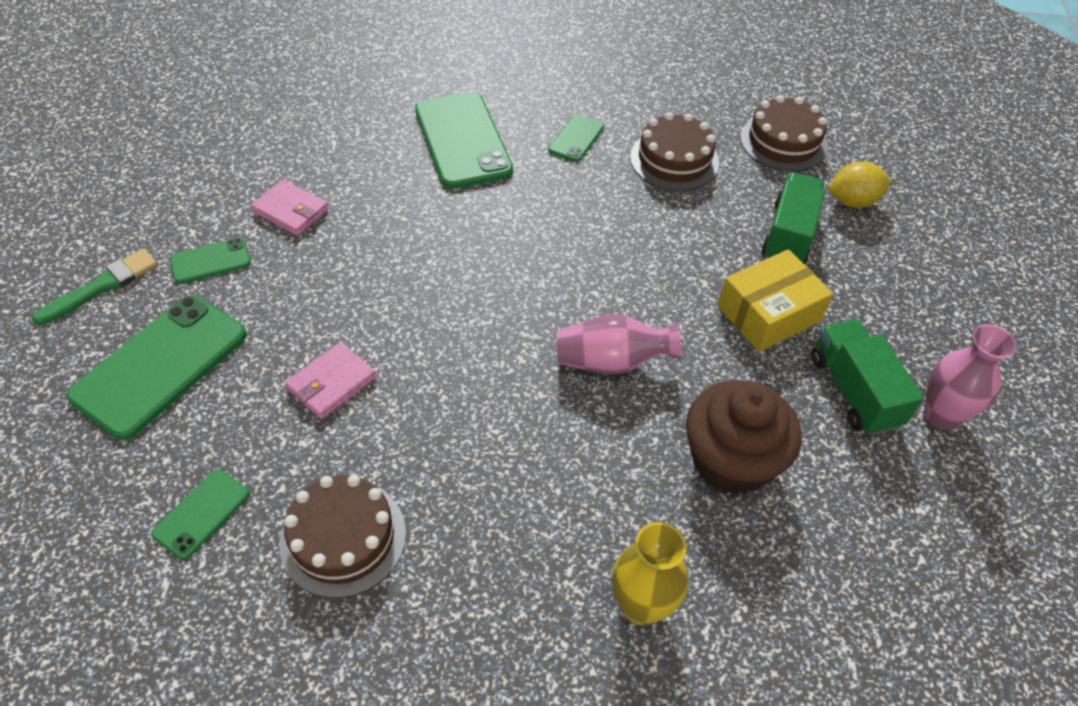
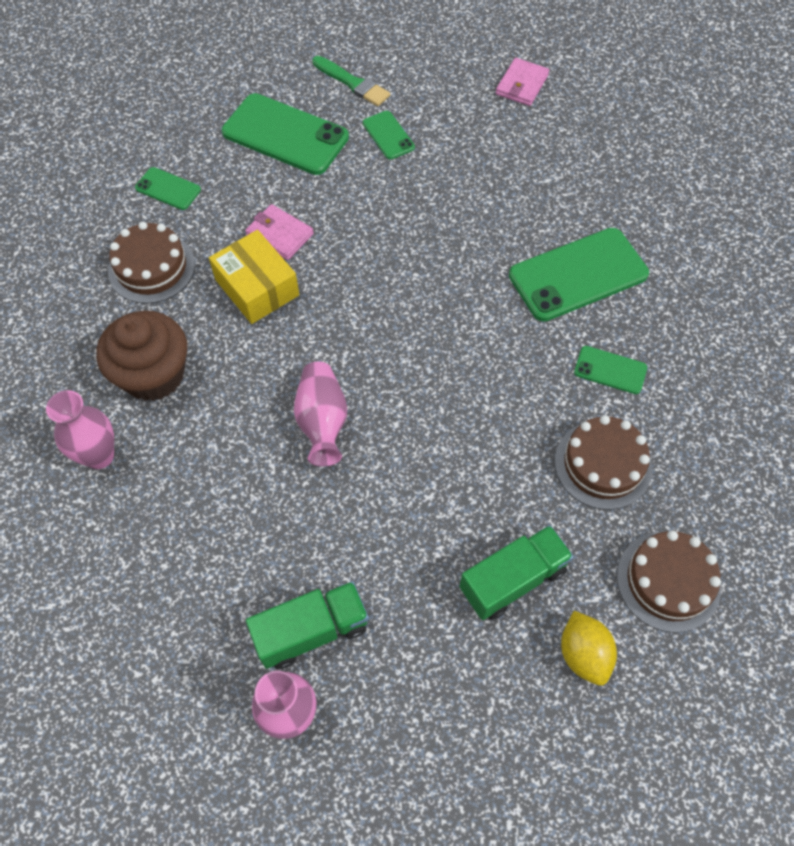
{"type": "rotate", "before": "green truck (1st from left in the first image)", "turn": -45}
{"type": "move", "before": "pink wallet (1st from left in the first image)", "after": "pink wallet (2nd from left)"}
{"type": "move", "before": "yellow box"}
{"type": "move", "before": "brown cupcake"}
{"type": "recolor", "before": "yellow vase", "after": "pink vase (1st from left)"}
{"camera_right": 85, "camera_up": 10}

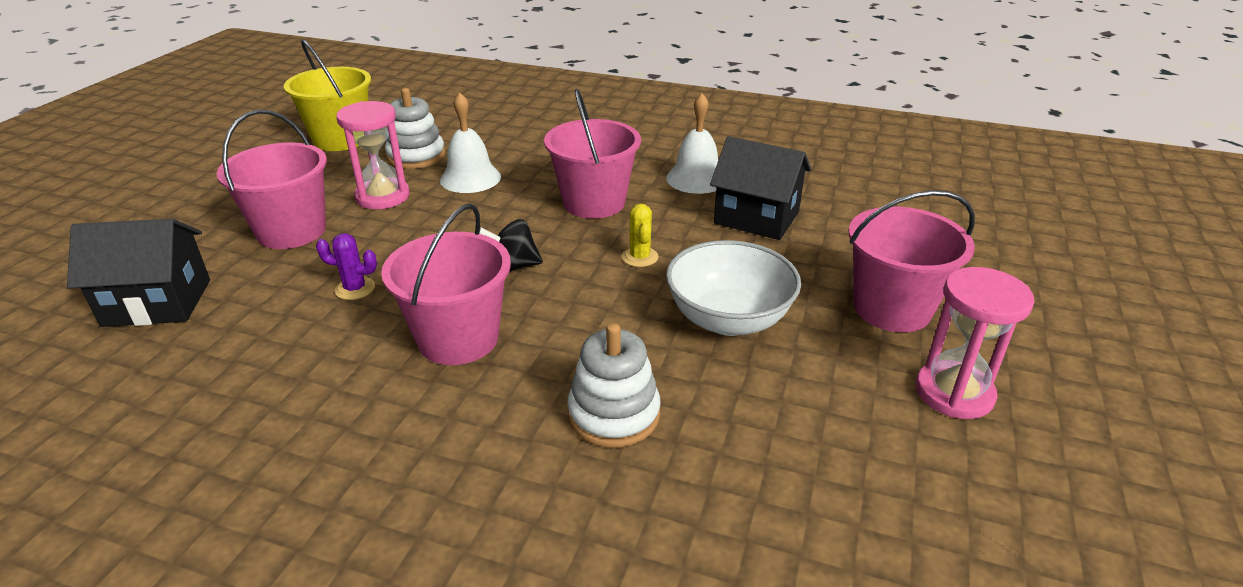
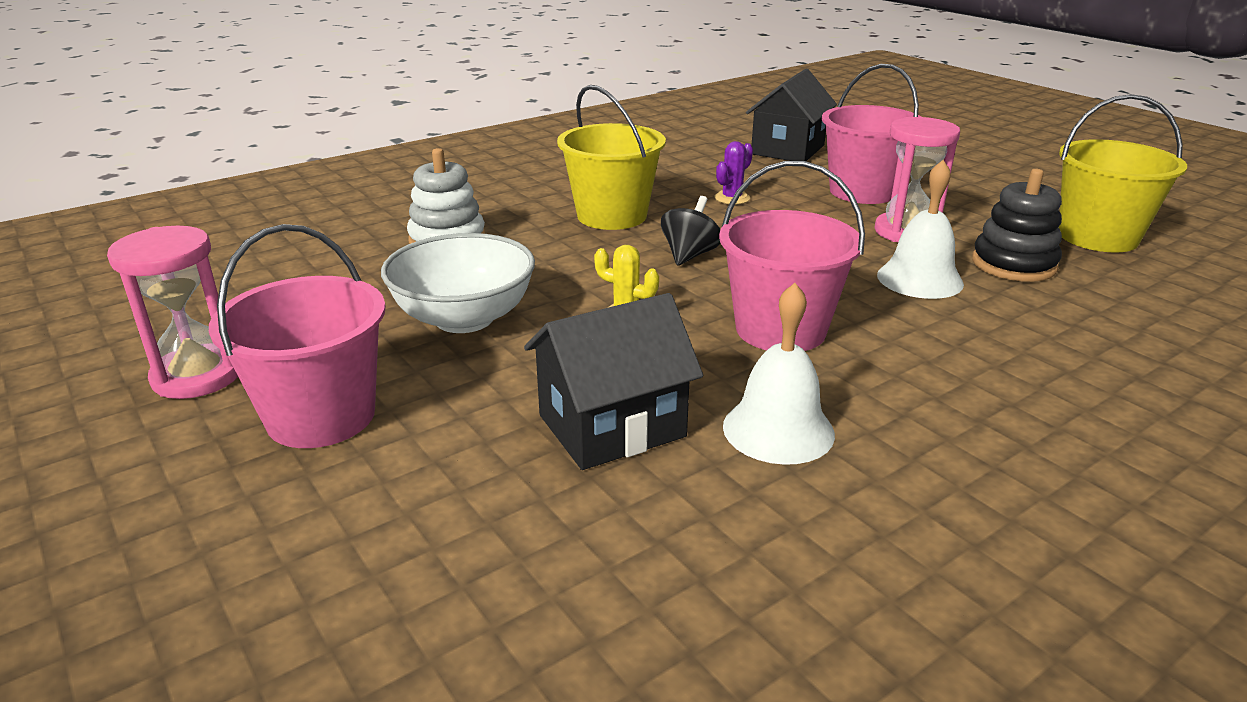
{"type": "recolor", "before": "white stacking toy (1st from left)", "after": "black stacking toy"}
{"type": "recolor", "before": "pink bucket (2nd from left)", "after": "yellow bucket (1st from left)"}
{"camera_right": 125, "camera_up": -5}

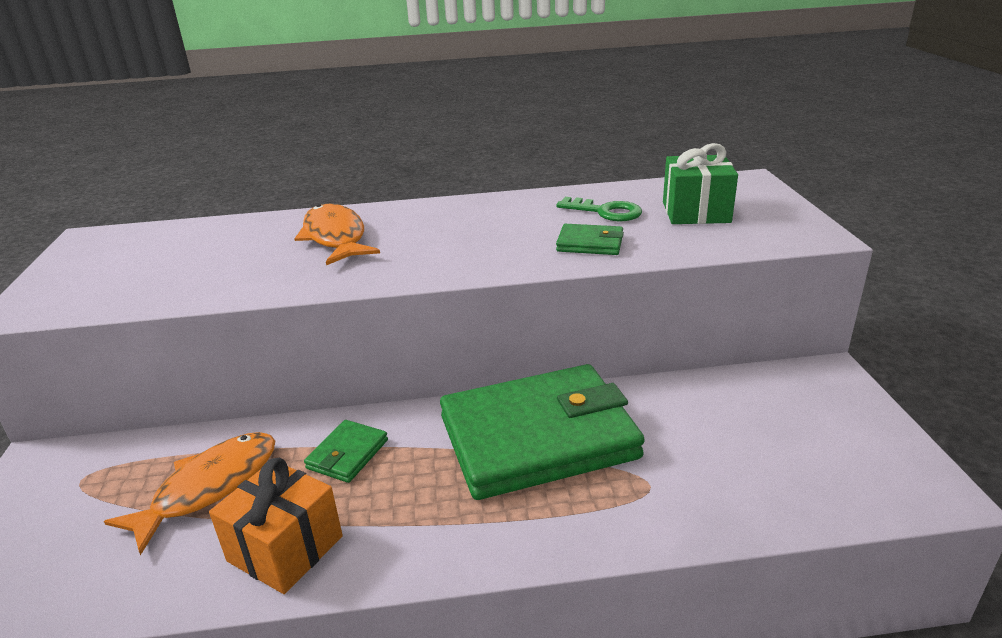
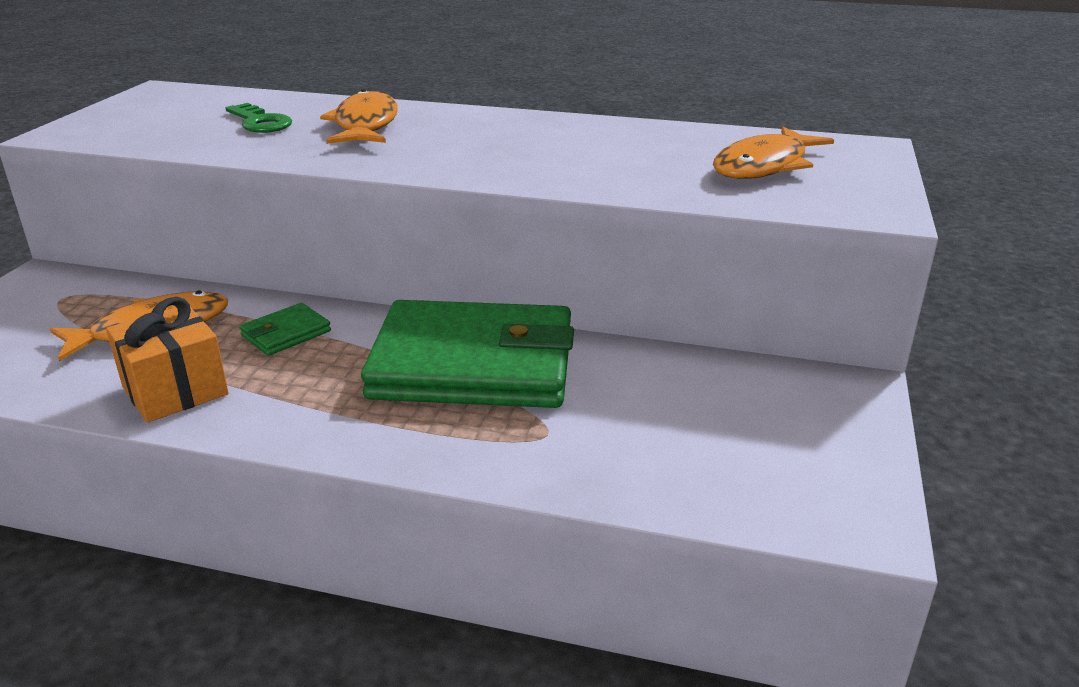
{"type": "replace", "before": "green gift", "after": "orange fish (3rd from left)"}
{"type": "move", "before": "green key"}
{"type": "delete", "before": "green wallet (3rd from left)"}
{"camera_right": 20, "camera_up": 0}

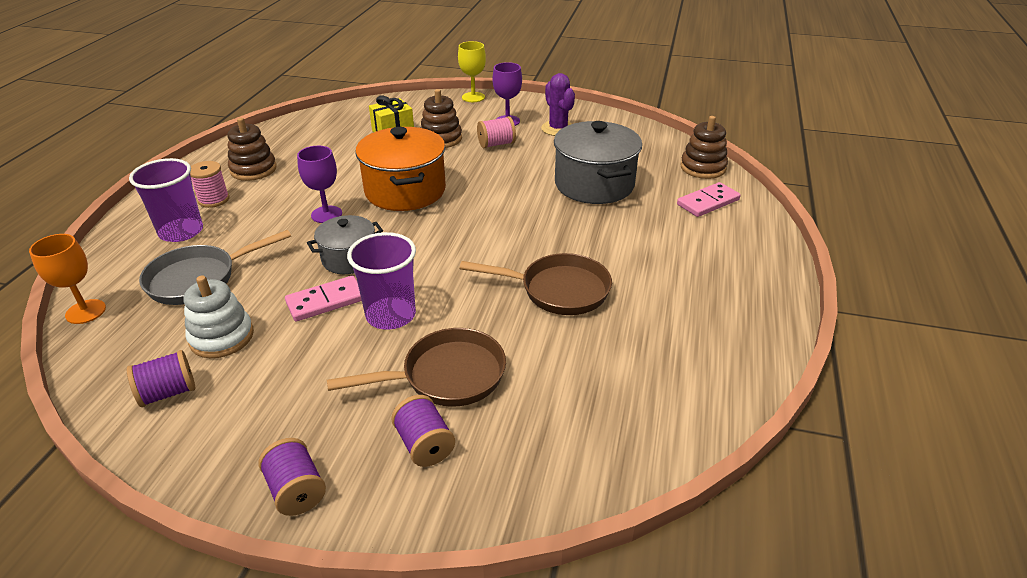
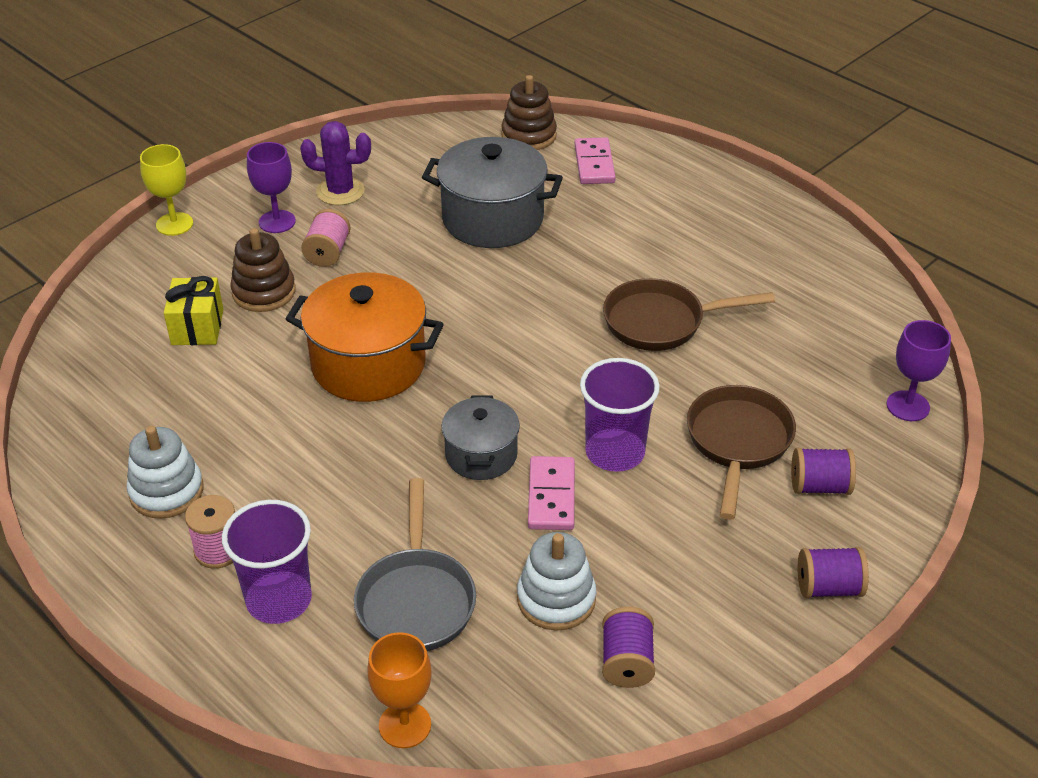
{"type": "recolor", "before": "brown stacking toy (1st from left)", "after": "white stacking toy (1st from left)"}
{"type": "move", "before": "purple goblet (1st from left in the first image)", "after": "purple goblet (2nd from left)"}
{"type": "rotate", "before": "brown pan (2nd from left in the first image)", "turn": -135}
{"camera_right": -60, "camera_up": 5}

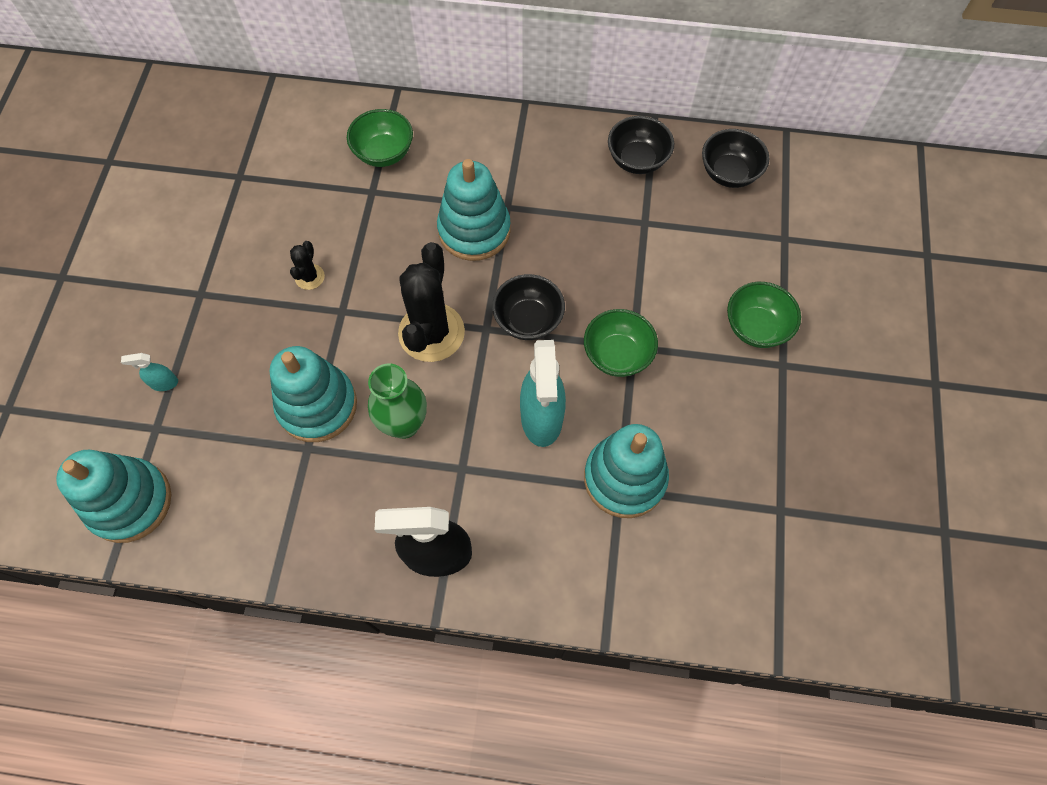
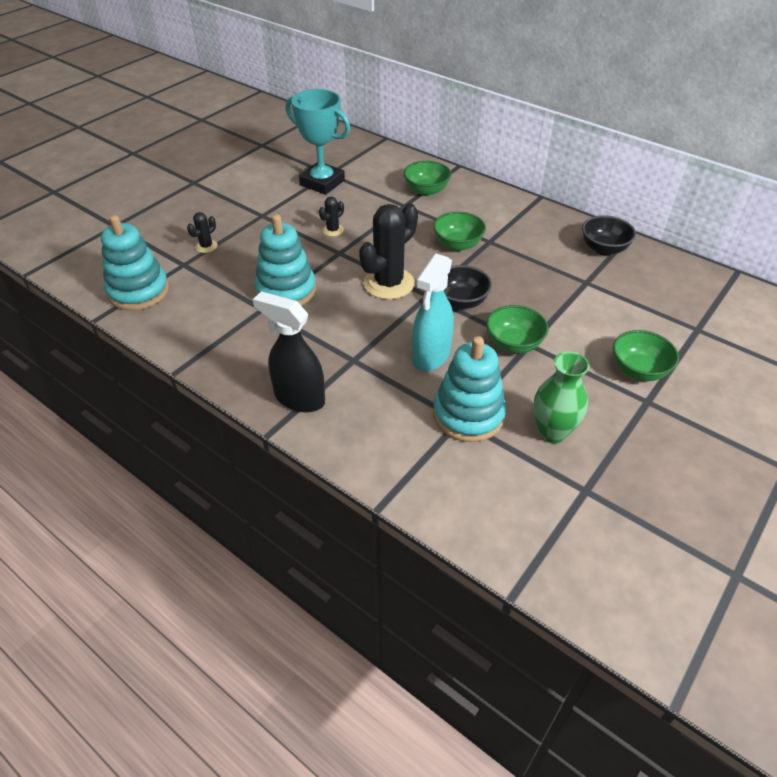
{"type": "delete", "before": "black bowl (3rd from left)"}
{"type": "replace", "before": "turquoise stacking toy (3rd from left)", "after": "green bowl (2nd from left)"}
{"type": "replace", "before": "turquoise spray bottle (1st from left)", "after": "black cactus (1st from left)"}
{"type": "move", "before": "green vase"}
{"type": "insert", "after": "turquoise trophy"}
{"camera_right": 30, "camera_up": -20}

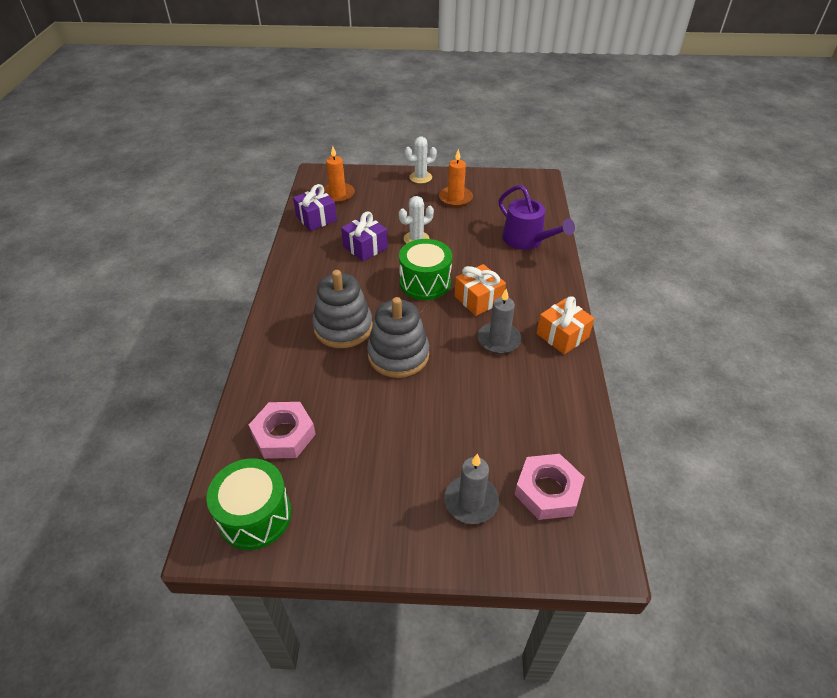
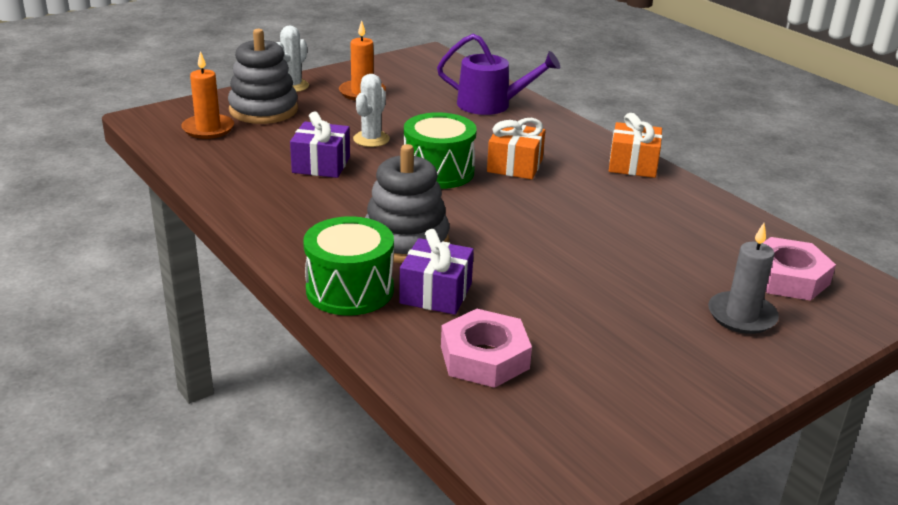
{"type": "move", "before": "purple gift (1st from left in the first image)", "after": "purple gift (2nd from left)"}
{"type": "delete", "before": "grey candle (2nd from left)"}
{"type": "move", "before": "grey stacking toy (2nd from left in the first image)", "after": "grey stacking toy (1st from left)"}
{"type": "move", "before": "green drum (1st from left)"}
{"camera_right": -40, "camera_up": -15}

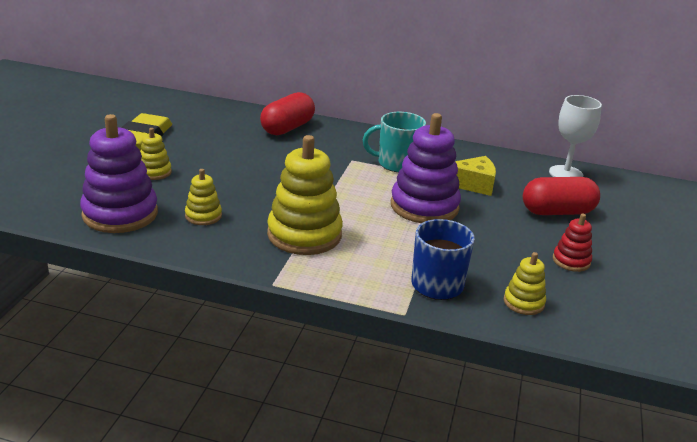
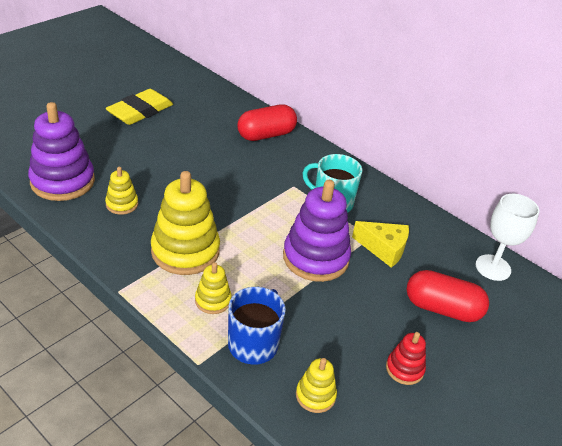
{"type": "move", "before": "yellow stacking toy (1st from left in the first image)", "after": "yellow stacking toy (3rd from left)"}
{"camera_right": 25, "camera_up": 10}

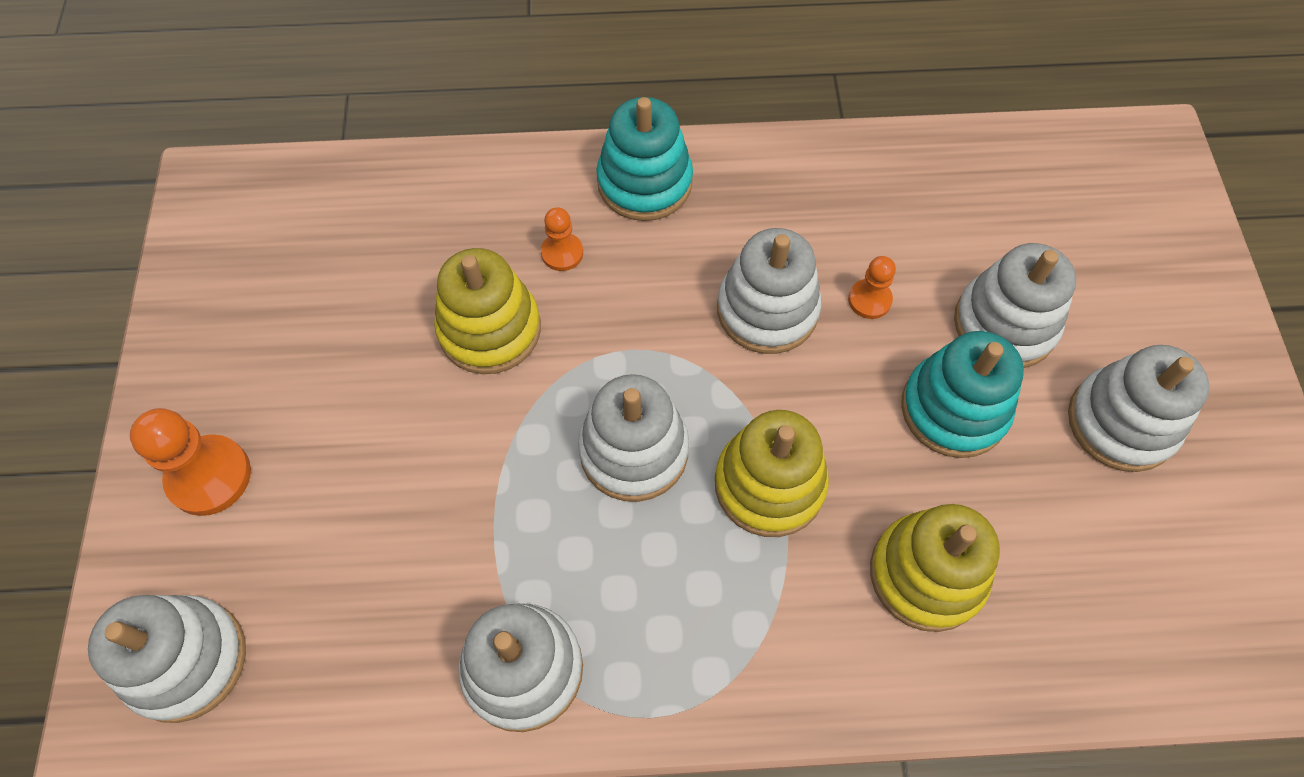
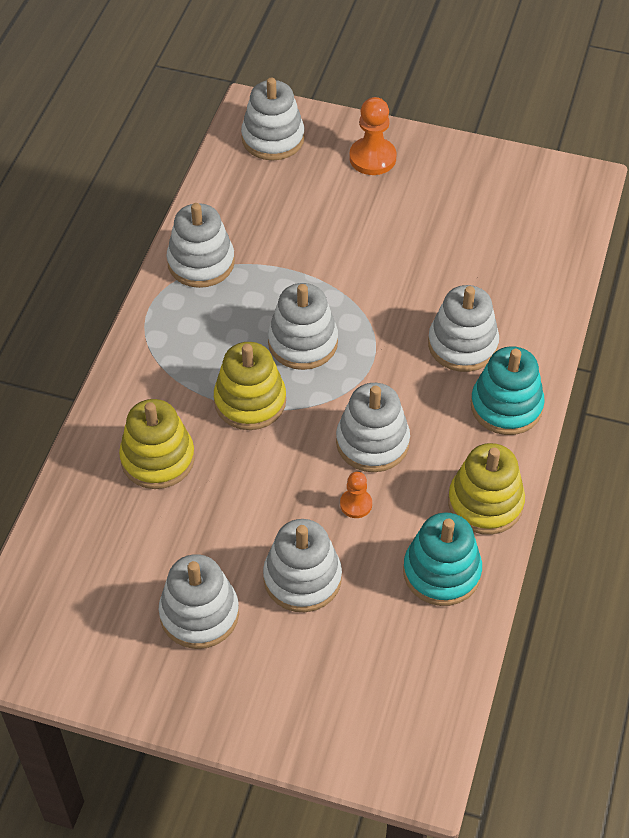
{"type": "replace", "before": "orange pawn (2nd from left)", "after": "white stacking toy (7th from left)"}
{"type": "move", "before": "yellow stacking toy (1st from left in the first image)", "after": "yellow stacking toy (3rd from left)"}
{"type": "move", "before": "turquoise stacking toy (2nd from left in the first image)", "after": "turquoise stacking toy (1st from left)"}
{"camera_right": 110, "camera_up": -10}

